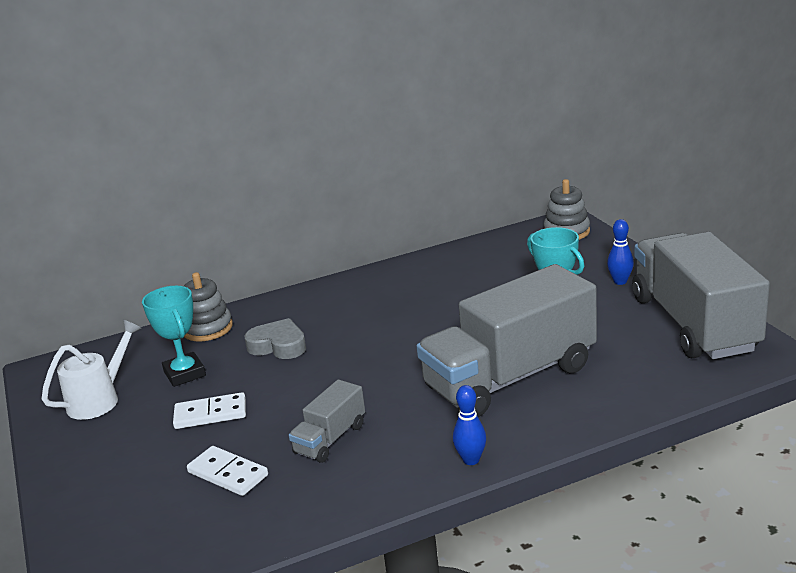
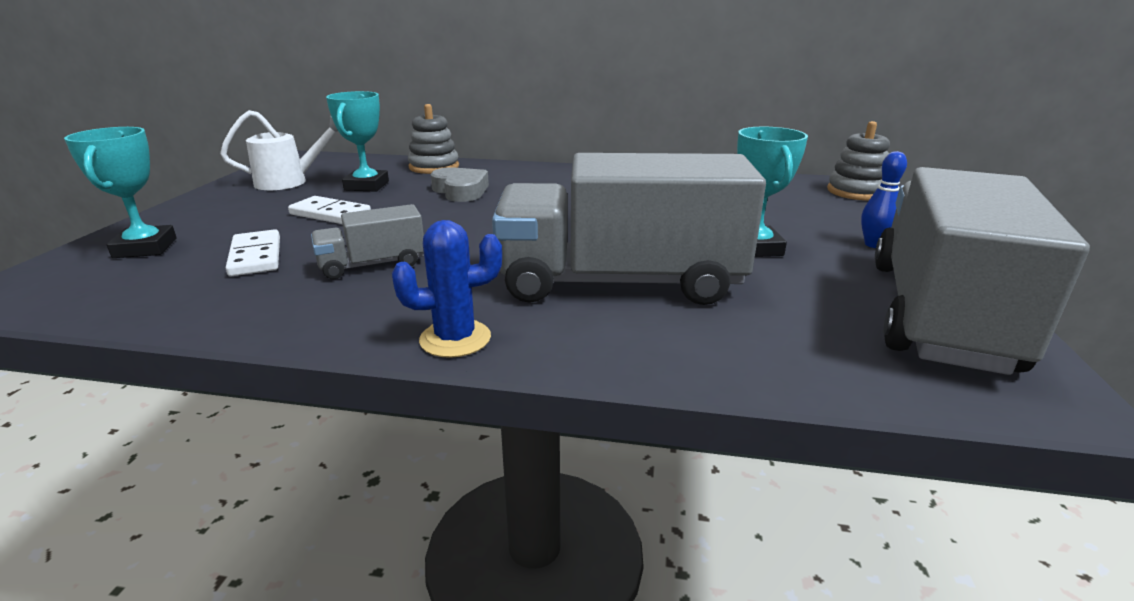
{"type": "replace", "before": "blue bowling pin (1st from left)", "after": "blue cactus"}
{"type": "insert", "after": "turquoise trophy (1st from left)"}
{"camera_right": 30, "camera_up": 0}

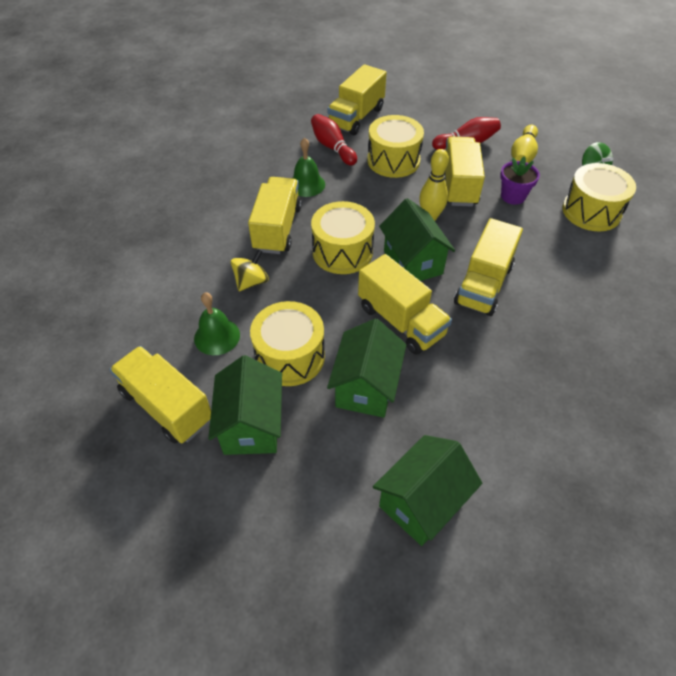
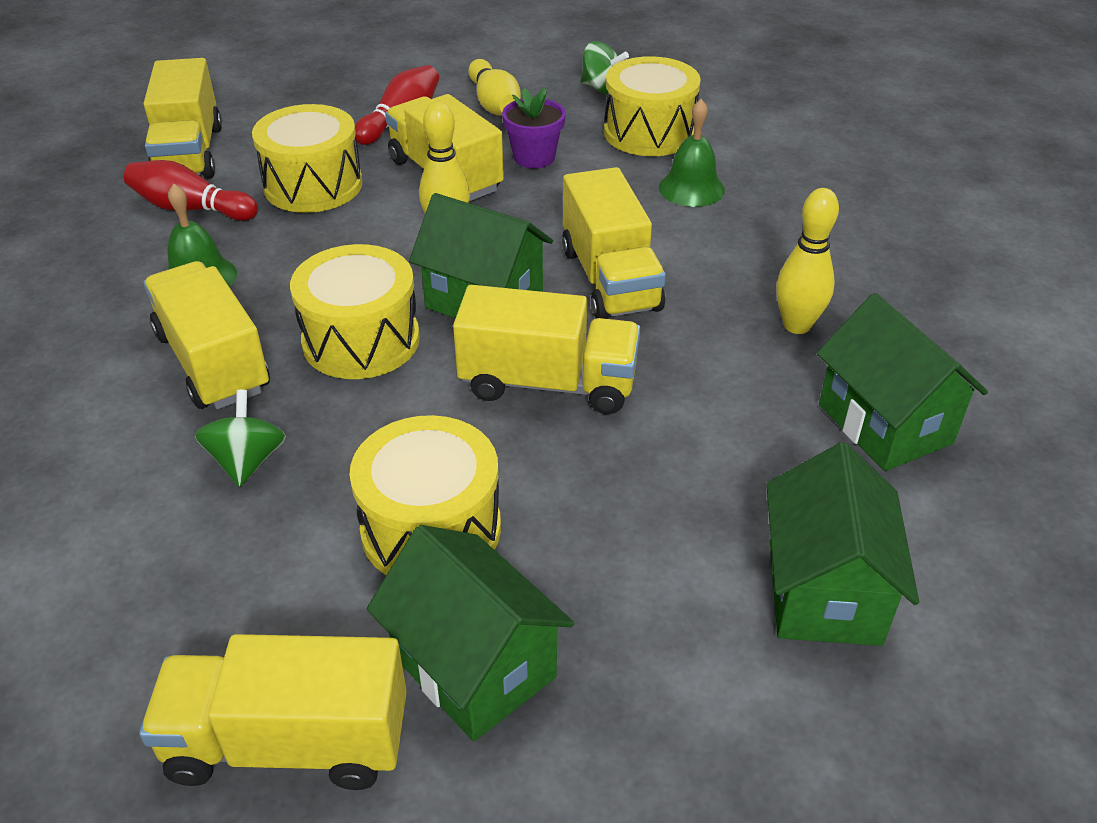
{"type": "recolor", "before": "yellow spinning top", "after": "green spinning top (1st from left)"}
{"type": "move", "before": "green bell (1st from left in the first image)", "after": "green bell (2nd from left)"}
{"type": "move", "before": "green house (2nd from left in the first image)", "after": "green house (4th from left)"}
{"type": "insert", "after": "yellow bowling pin (3rd from left)"}
{"camera_right": -40, "camera_up": -10}

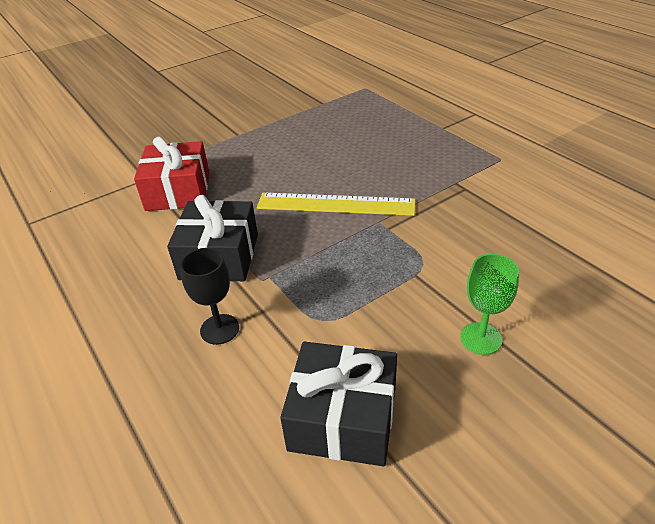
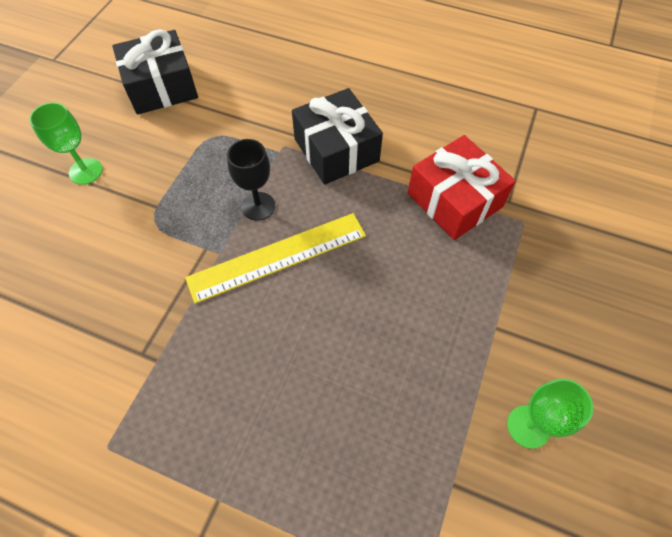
{"type": "move", "before": "black goblet"}
{"type": "insert", "after": "green goblet (2nd from left)"}
{"camera_right": 145, "camera_up": 20}

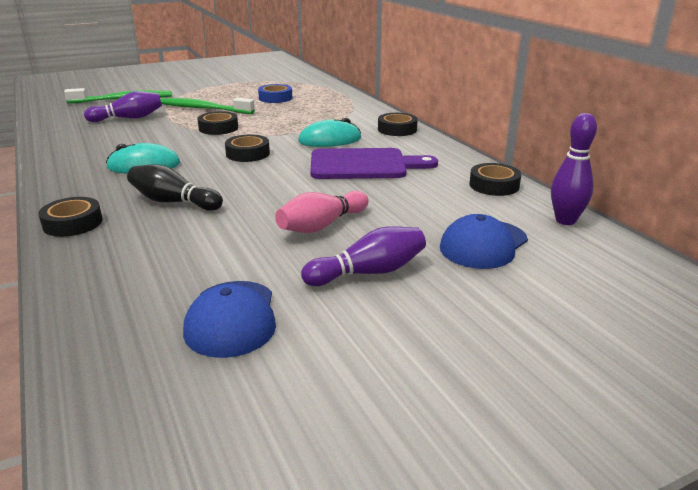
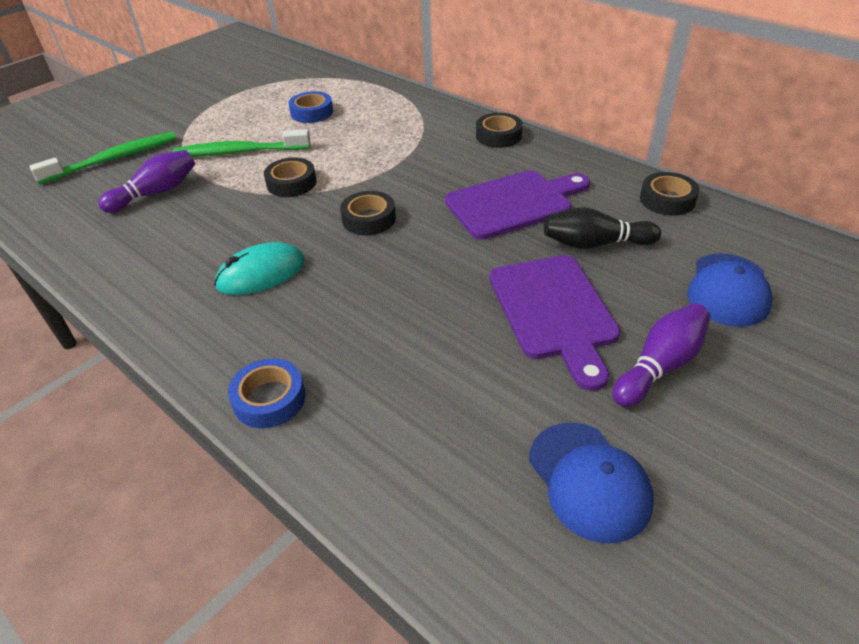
{"type": "delete", "before": "purple bowling pin (3rd from left)"}
{"type": "delete", "before": "turquoise mouse (2nd from left)"}
{"type": "move", "before": "black bowling pin"}
{"type": "replace", "before": "pink bowling pin", "after": "purple cutting board (2nd from left)"}
{"type": "recolor", "before": "black tape (1st from left)", "after": "blue tape (1st from left)"}
{"camera_right": -20, "camera_up": 15}

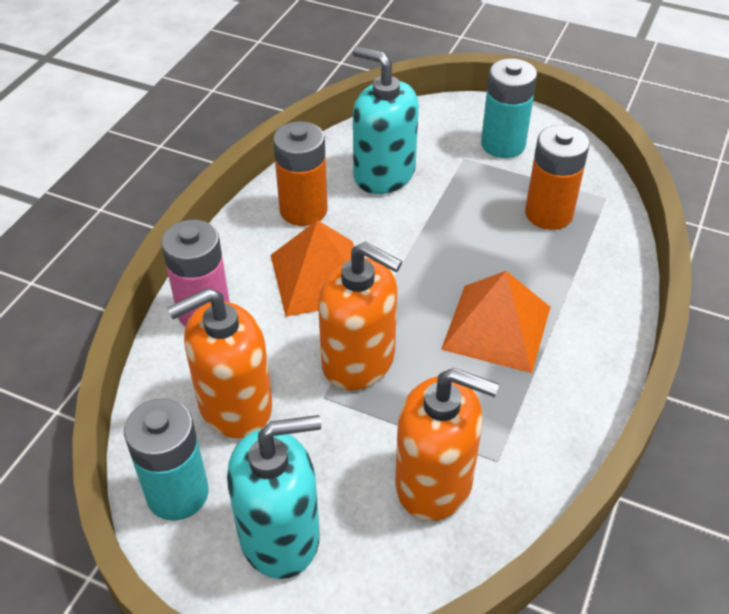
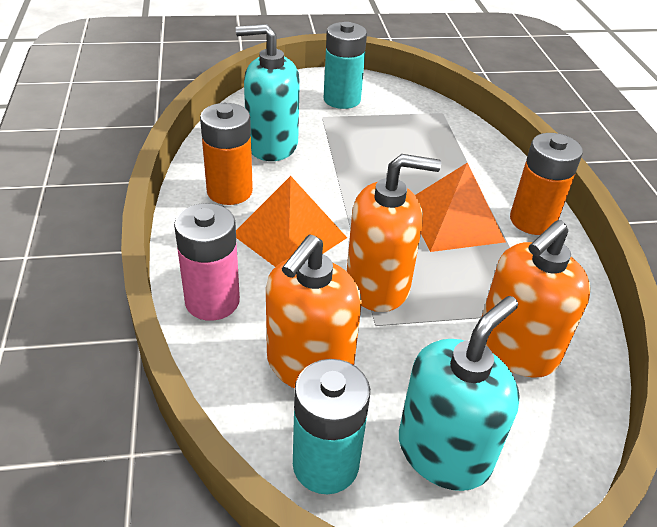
{"type": "move", "before": "orange battery (2nd from left)"}
{"type": "rotate", "before": "orange soap dispenser (3rd from left)", "turn": 150}
{"camera_right": -35, "camera_up": -5}

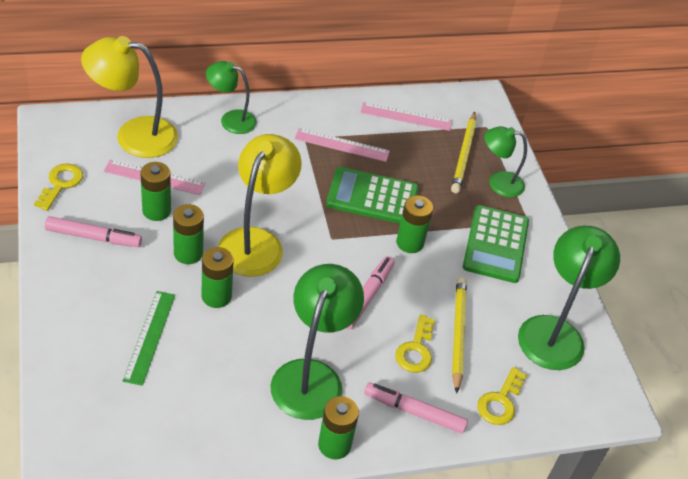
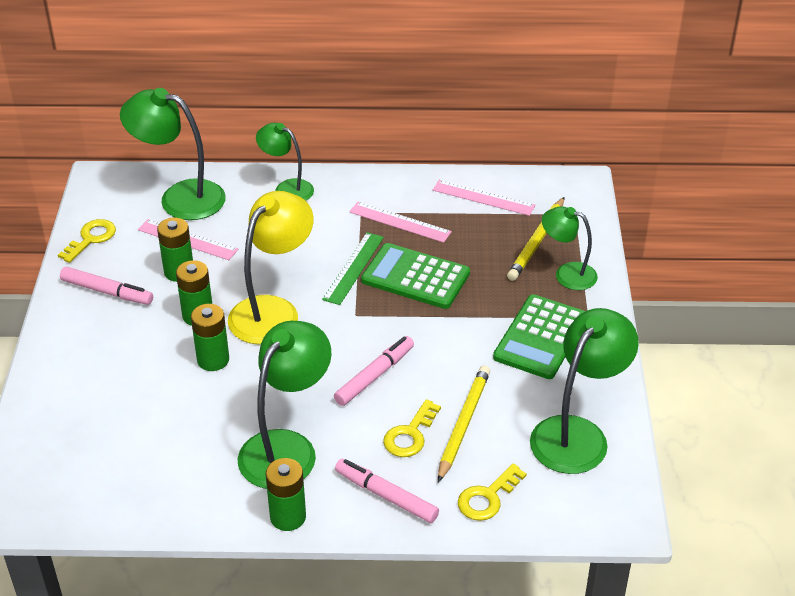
{"type": "recolor", "before": "yellow lamp (1st from left)", "after": "green lamp (1st from left)"}
{"type": "delete", "before": "green battery (5th from left)"}
{"type": "move", "before": "green ruler"}
{"camera_right": 20, "camera_up": -5}

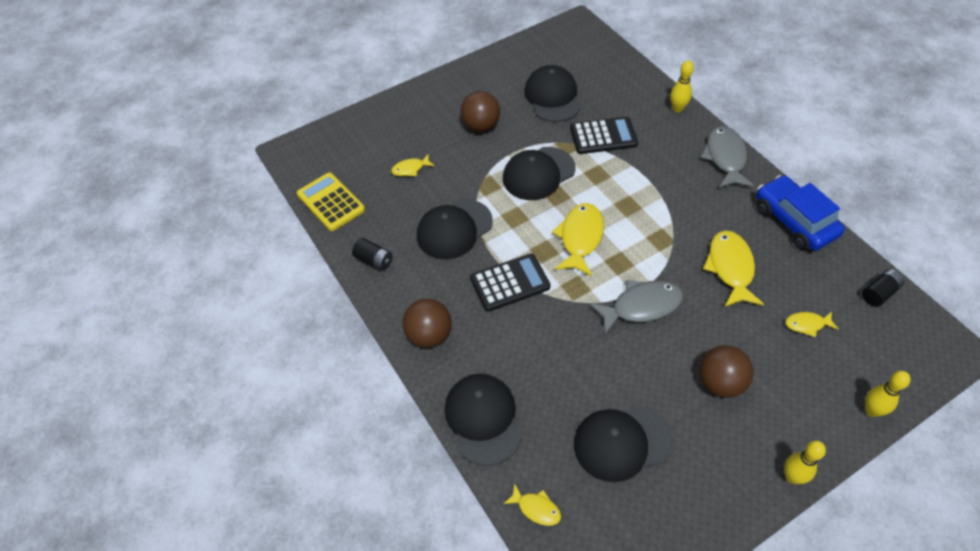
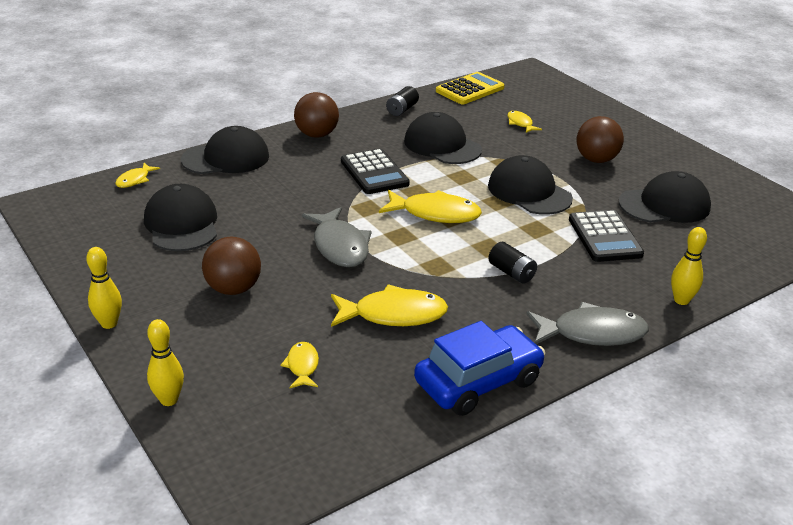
{"type": "move", "before": "black battery (2nd from left)"}
{"camera_right": 85, "camera_up": -20}

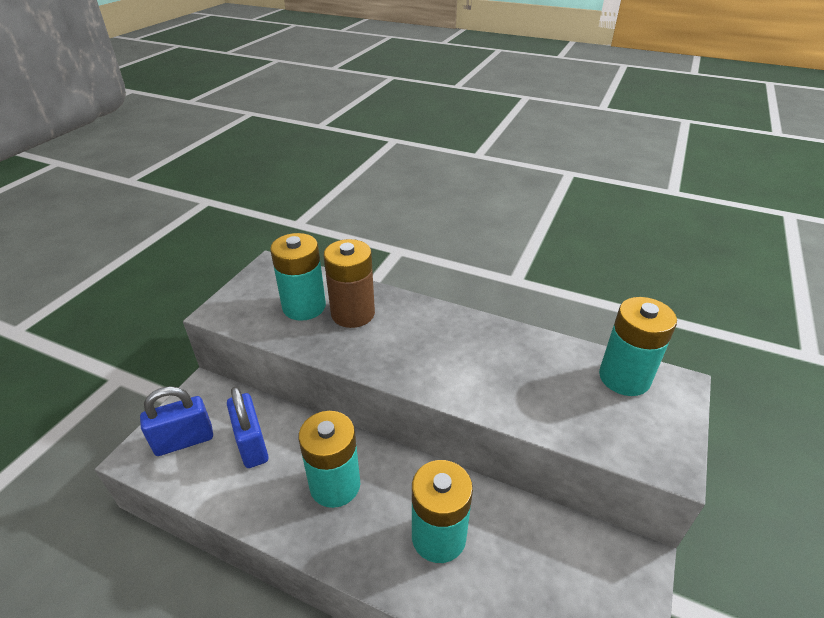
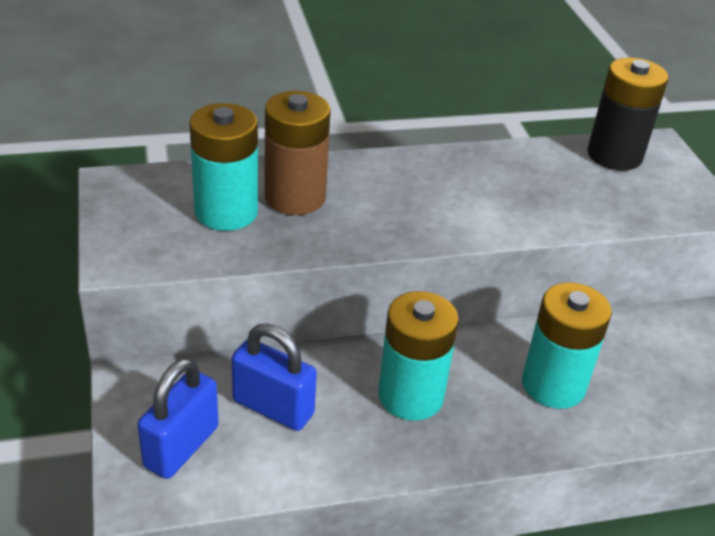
{"type": "recolor", "before": "turquoise battery (4th from left)", "after": "black battery"}
{"camera_right": -40, "camera_up": 0}

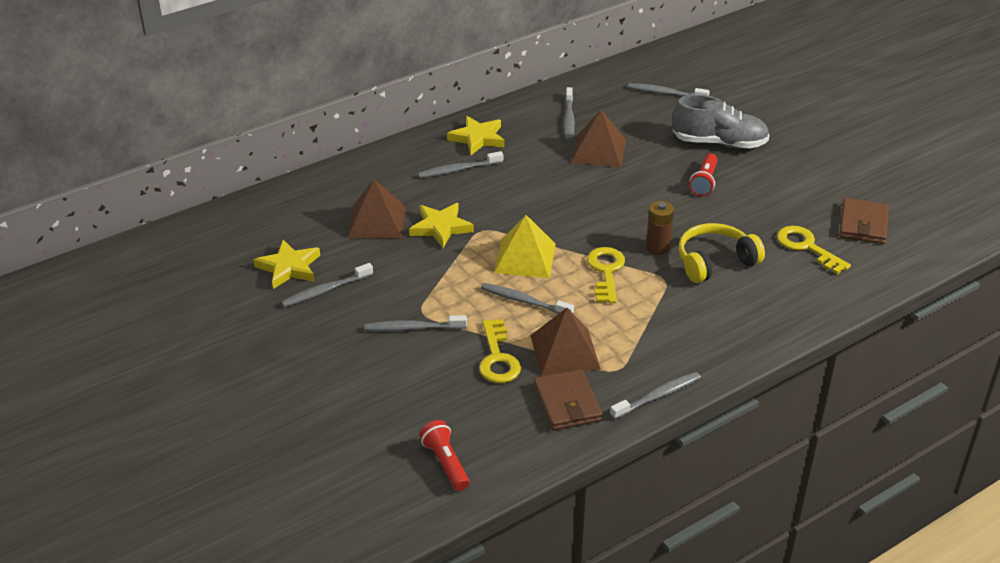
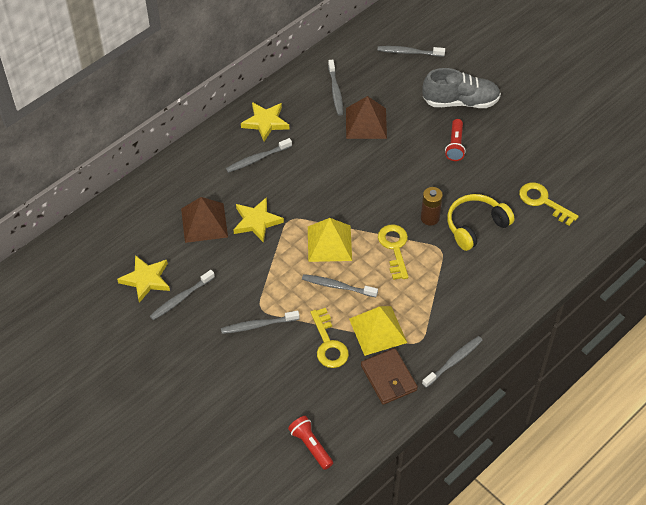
{"type": "delete", "before": "brown wallet (2nd from left)"}
{"type": "recolor", "before": "brown pyramid (2nd from left)", "after": "yellow pyramid (2nd from left)"}
{"camera_right": -10, "camera_up": 15}

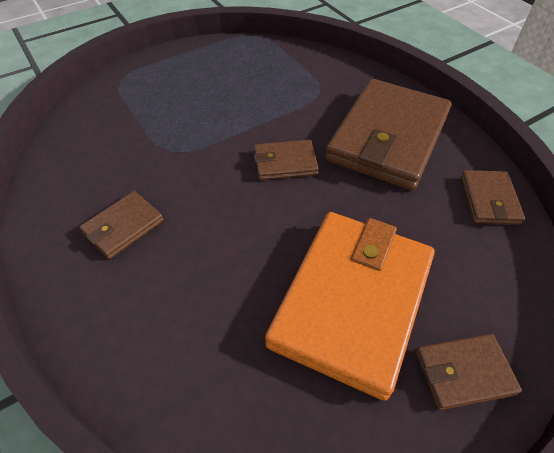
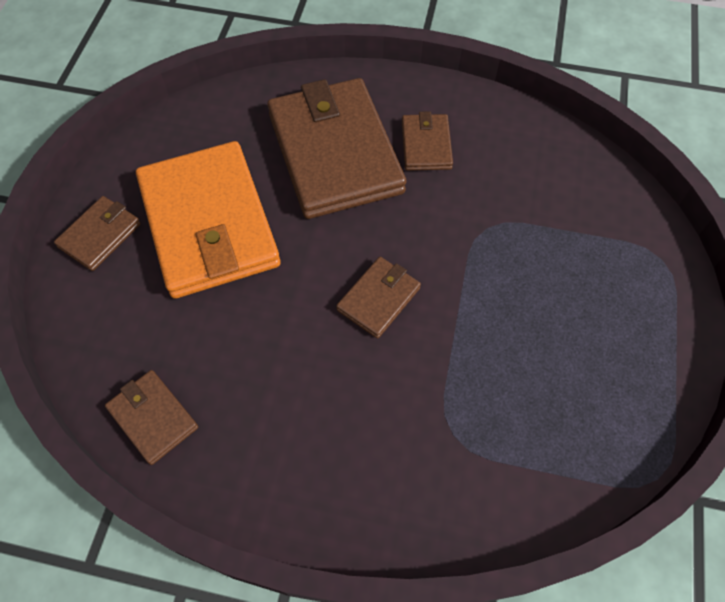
{"type": "move", "before": "brown wallet (3rd from left)"}
{"camera_right": 135, "camera_up": 10}

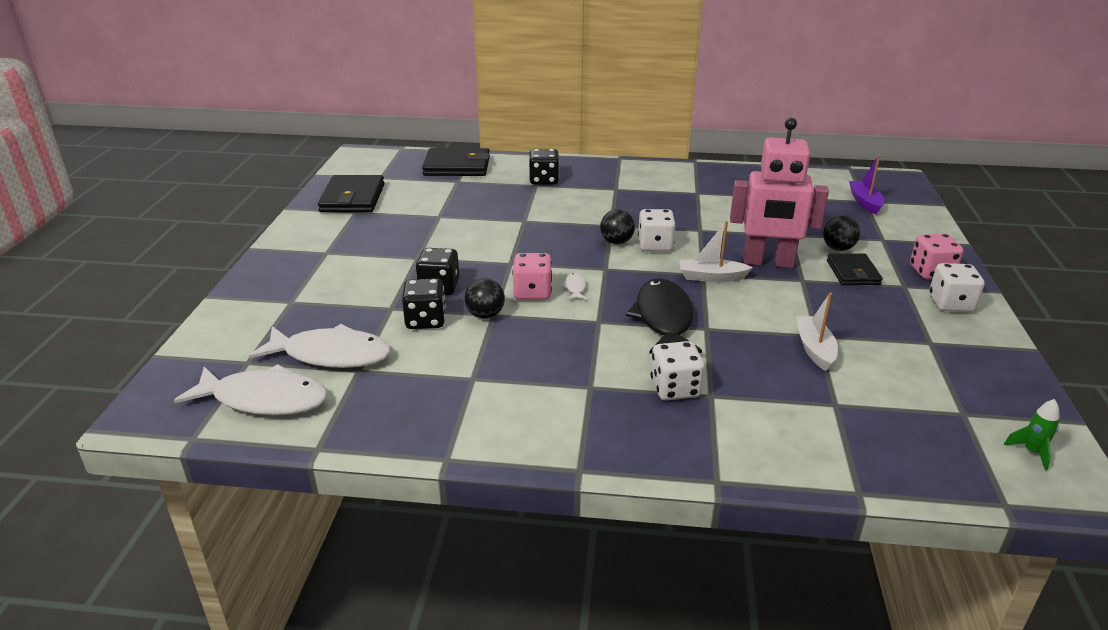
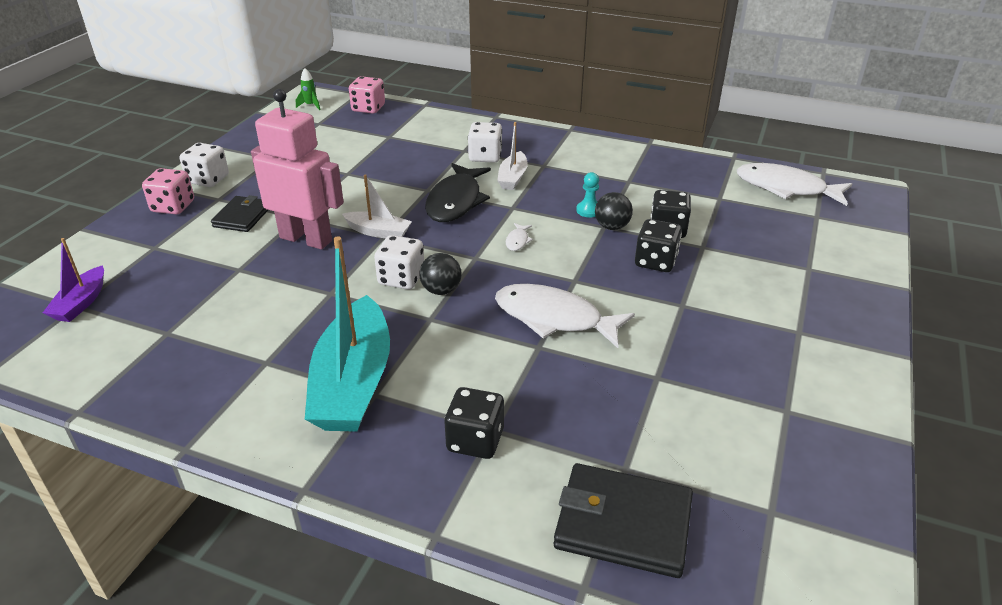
{"type": "delete", "before": "black wallet (1st from left)"}
{"type": "delete", "before": "black ball (3rd from left)"}
{"type": "move", "before": "pink dice (1st from left in the first image)", "after": "pink dice (2nd from left)"}
{"type": "move", "before": "white boat (2nd from left)"}
{"type": "move", "before": "white fish (2nd from left)"}
{"type": "insert", "after": "turquoise pawn"}
{"type": "insert", "after": "turquoise boat"}
{"camera_right": -165, "camera_up": 5}

